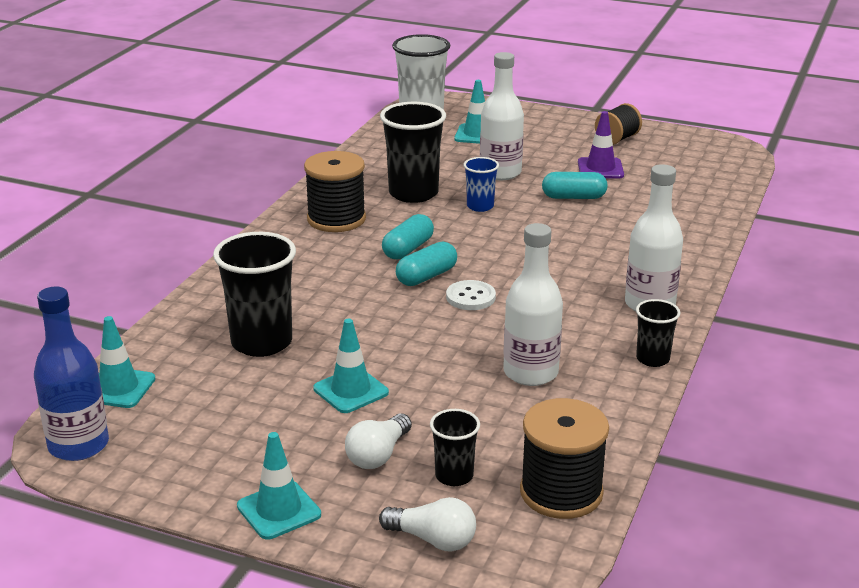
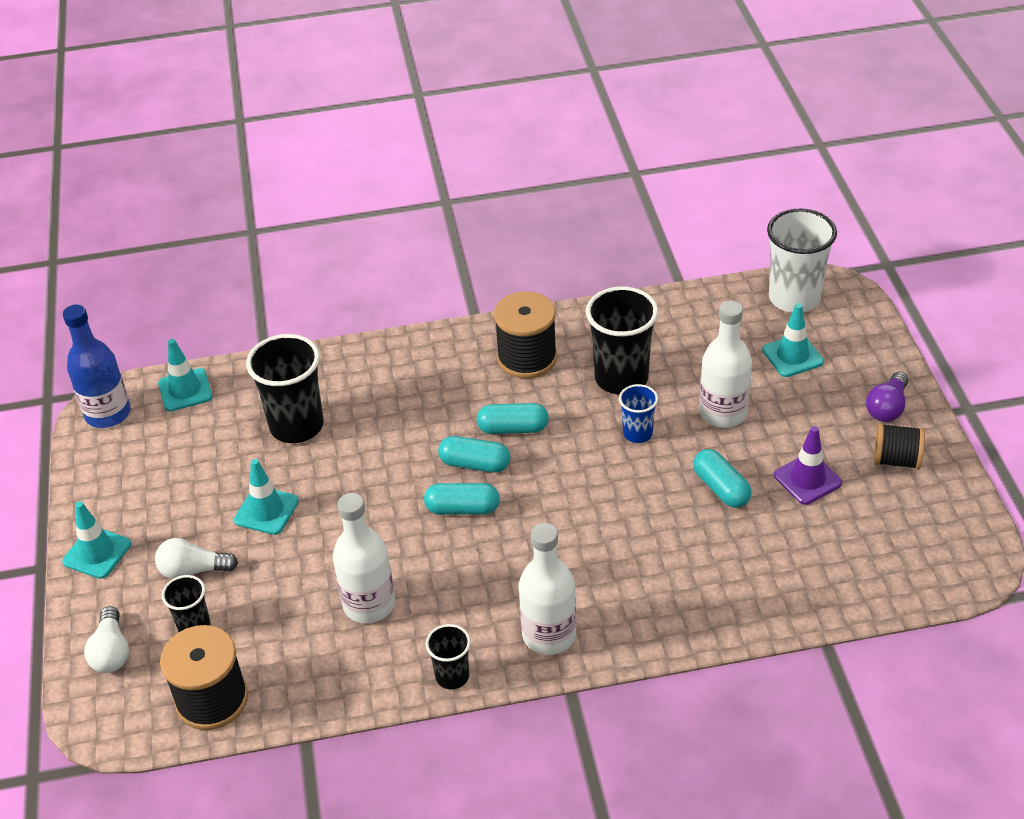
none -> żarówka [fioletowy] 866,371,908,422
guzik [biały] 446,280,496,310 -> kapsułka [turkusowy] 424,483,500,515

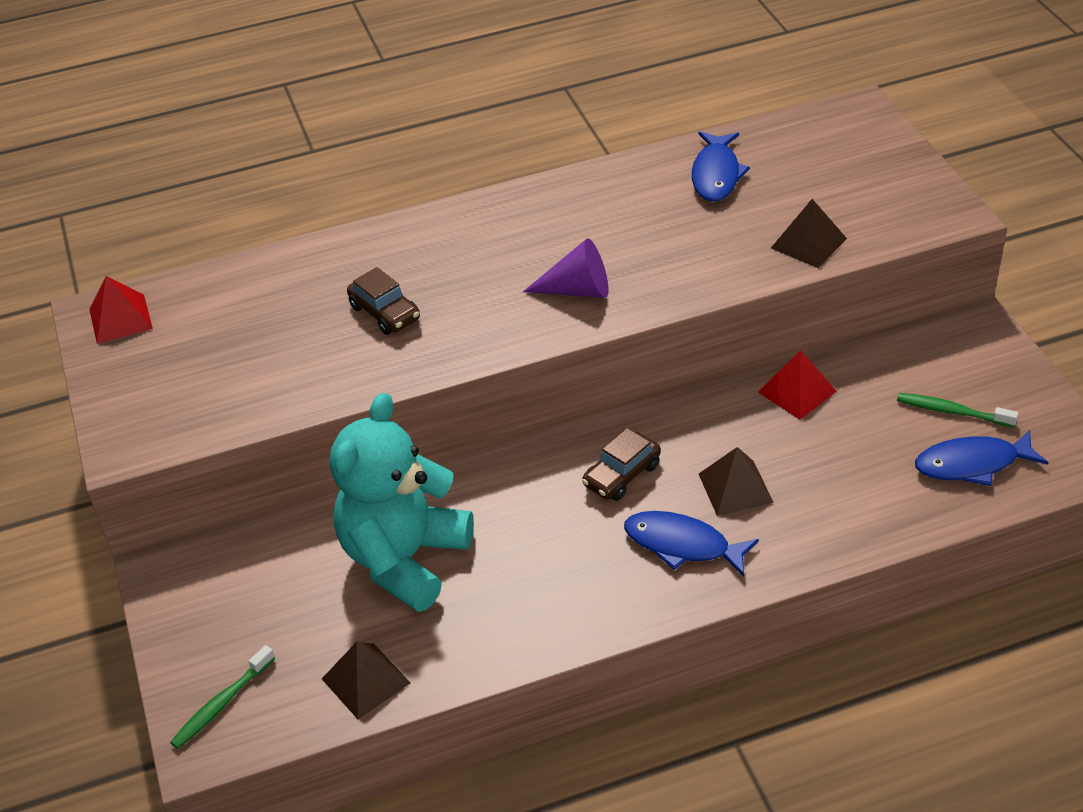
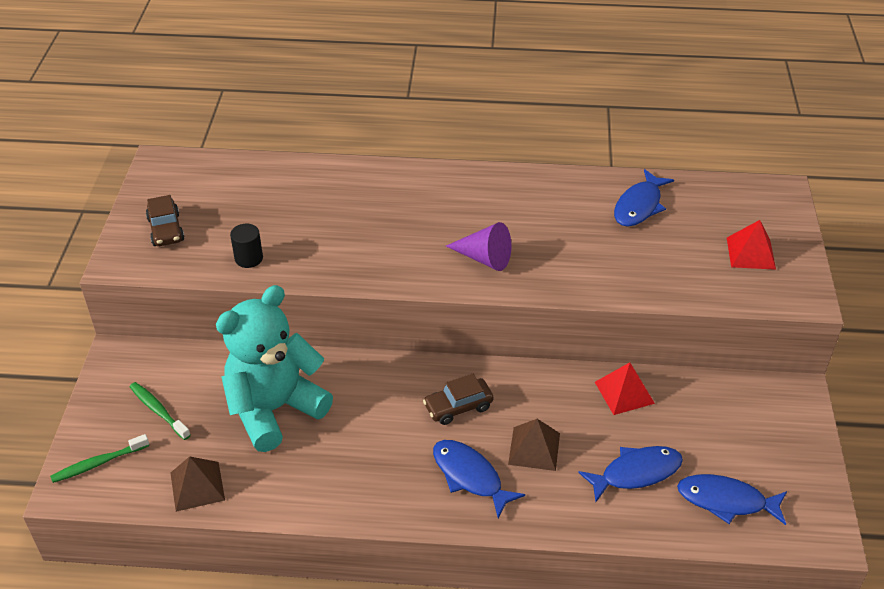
piramida [brązowy] 771,199,847,268 -> none
none -> walec [czarny] 230,224,263,268
none -> ryba [niebieski] 578,446,683,502
piramida [czerwony] 89,276,153,344 -> piramida [czerwony] 727,220,776,270, relocated
samochód [brązowy] 347,267,420,335 -> samochód [brązowy] 146,195,185,246, relocated
szczoteczka do zębów [zielony] 897,393,1018,427 -> szczoteczka do zębów [zielony] 130,382,191,440, relocated

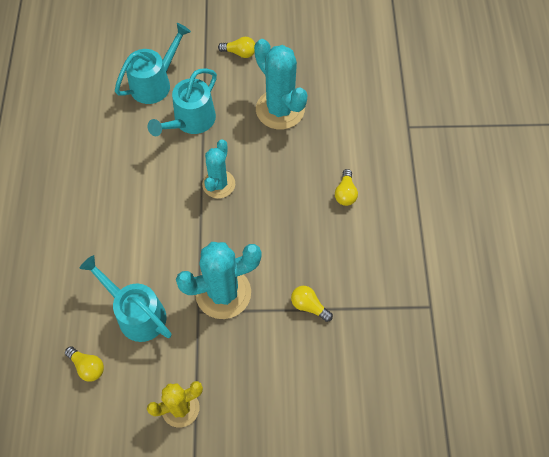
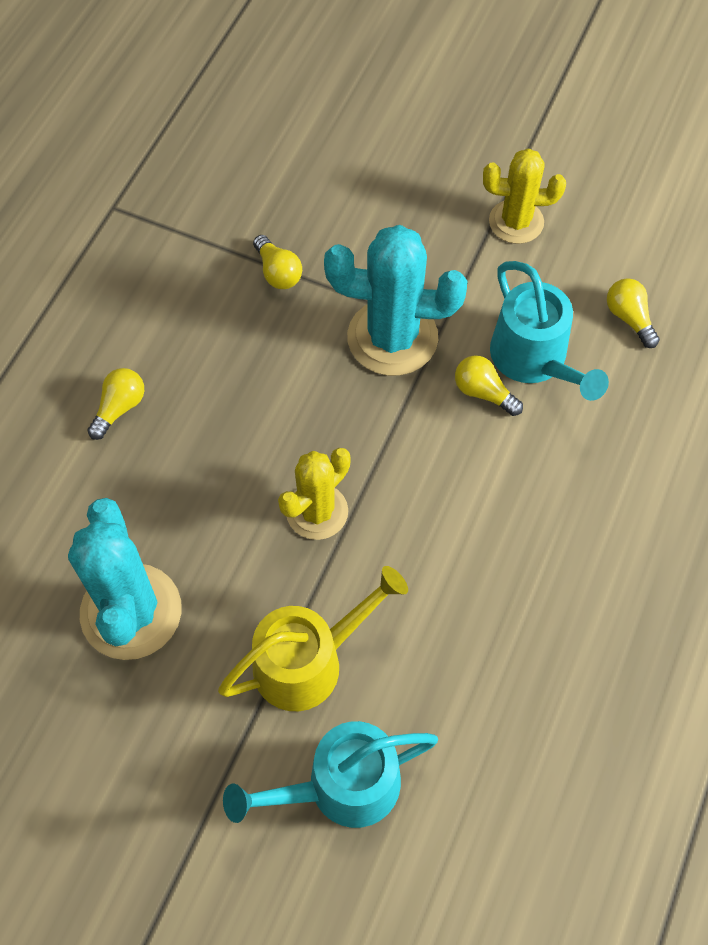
żarówka [żółty] 218,37,255,58 -> żarówka [żółty] 455,355,523,416, relocated
konewka [turkusowy] 148,69,217,136 -> konewka [żółty] 218,566,408,711
kaktus [turkusowy] 202,139,235,198 -> kaktus [żółty] 278,448,351,540

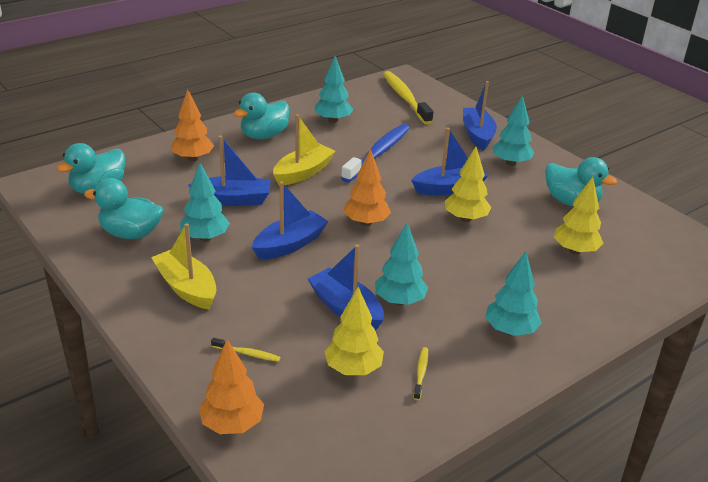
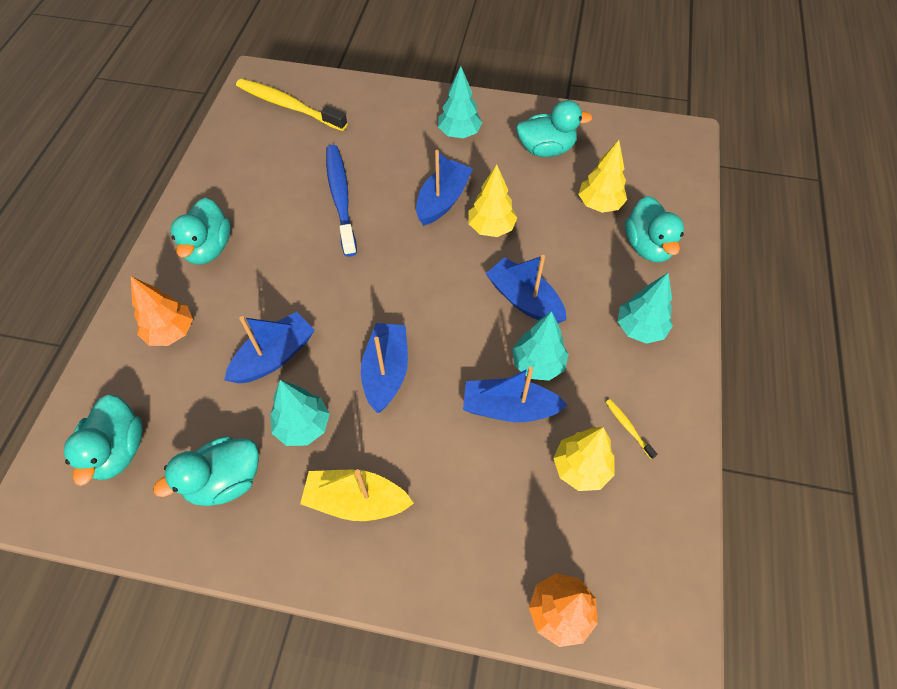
szczoteczka do zębów [żółty] 211,338,281,362 -> none
łódka [żółty] 273,114,336,186 -> none
drzewko [turkusowy] 315,56,353,123 -> none
drzewko [pomarańczowy] 343,149,391,226 -> none
none -> kaczka [turkusowy] 625,196,684,262
łódka [niebieski] 463,81,497,150 -> łódka [niebieski] 486,255,567,323, relocated

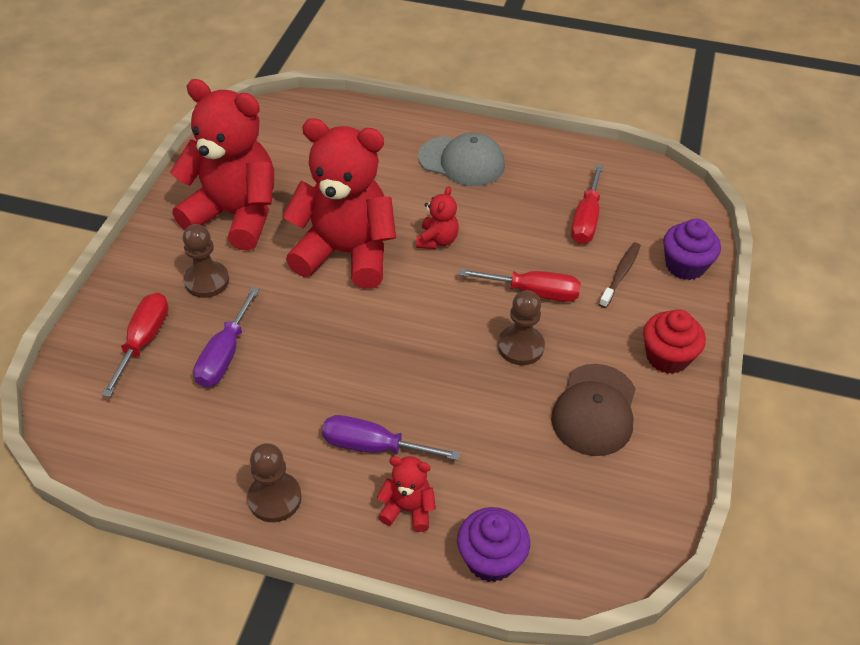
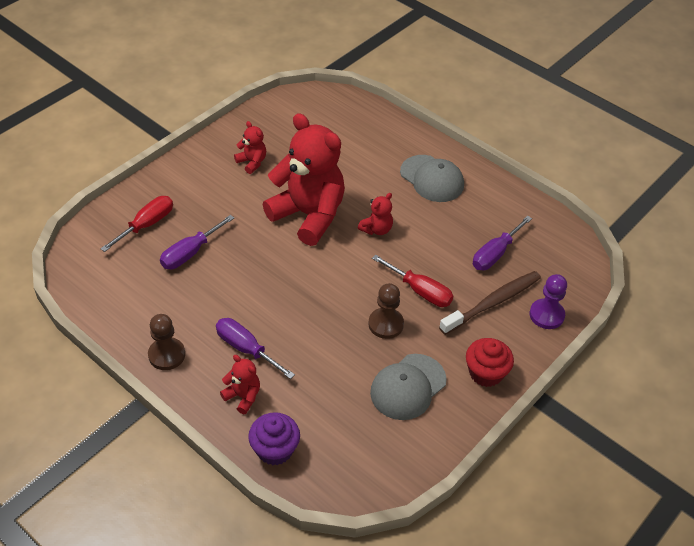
pionek [brązowy] 183,224,229,298 -> none
muffinka [fioletowy] 663,219,721,280 -> pionek [fioletowy] 530,274,567,329
czapka [brązowy] 551,364,636,456 -> czapka [szary] 370,354,447,420
śrubokręt [czerwony] 571,164,603,244 -> śrubokręt [fioletowy] 473,216,532,270
miś [czerwony] 170,79,274,251 -> miś [czerwony] 234,121,266,174, x0.43
szczoteczka do zębów [brązowy] 599,242,641,308 -> szczoteczka do zębów [brązowy] 439,271,541,335, x1.66

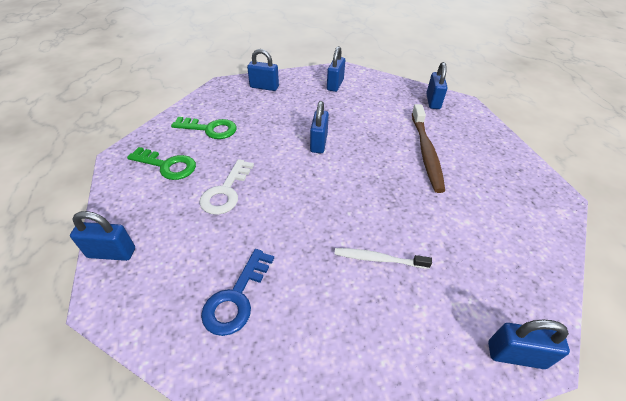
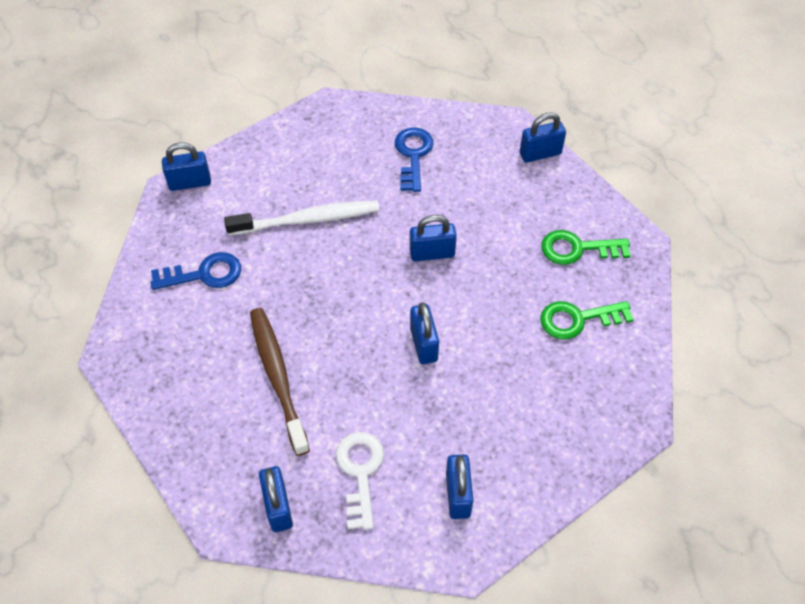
none -> klucz [niebieski] 151,252,241,290
klucz [biały] 199,159,254,215 -> klucz [biały] 336,432,384,530, relocated
kłódka [niebieski] 247,49,279,91 -> kłódka [niebieski] 410,215,457,261, relocated
szczoteczka do zębów [biały] 334,248,432,269 -> szczoteczka do zębów [biały] 224,200,380,236, x1.70

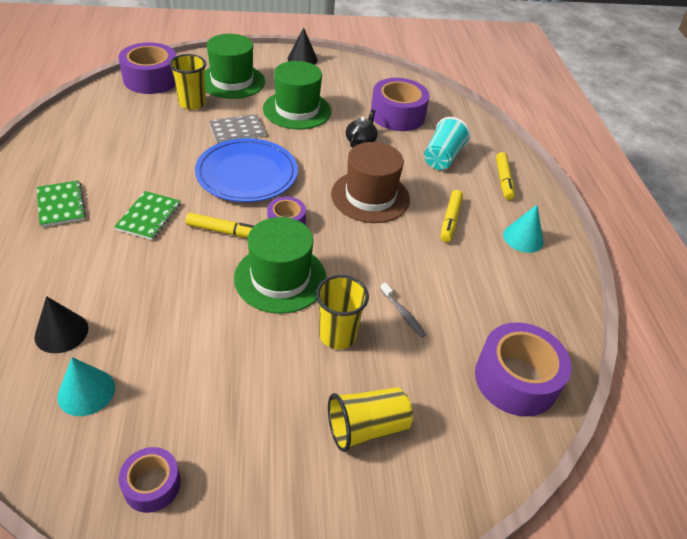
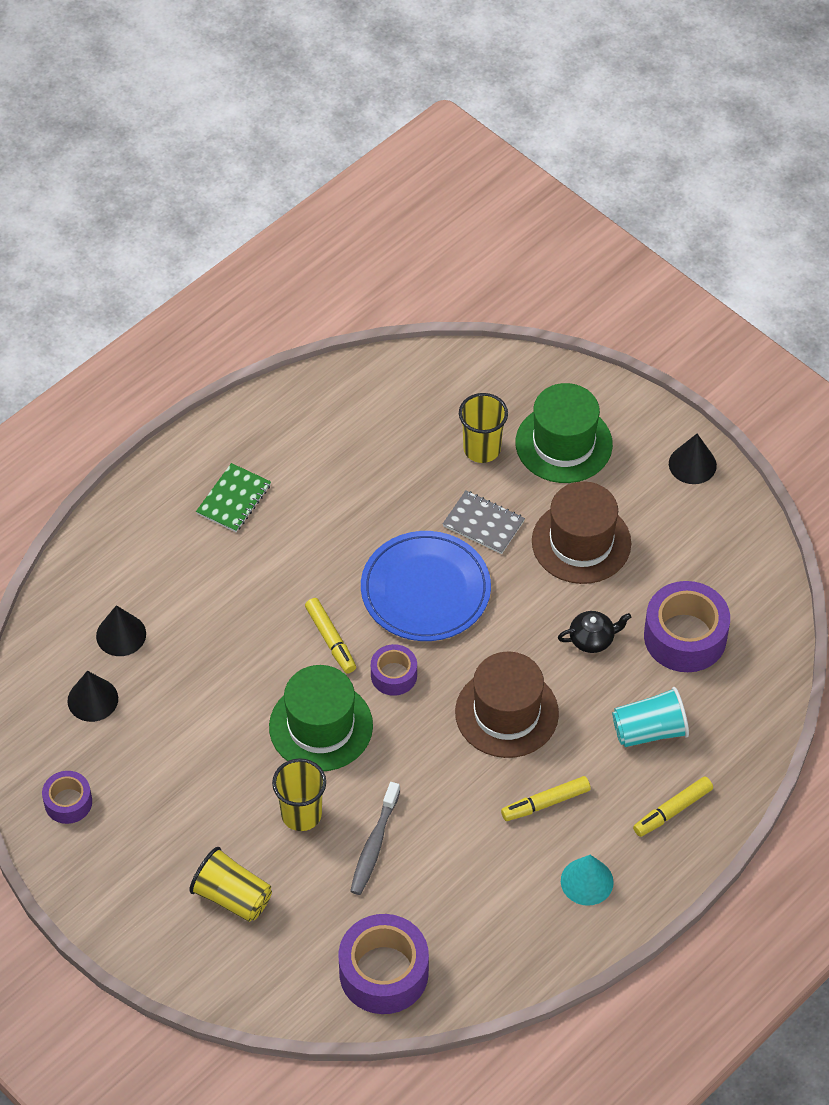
zeszyt [zielony] 114,191,181,240 -> none
taśma klejąca [fioletowy] 119,42,176,94 -> none
stożek [turkusowy] 57,357,115,416 -> stożek [czarny] 68,671,118,722
kapelusz [zielony] 263,61,331,129 -> kapelusz [brązowy] 532,481,631,584
szczoteczka do zębów [szary] 380,282,426,338 -> szczoteczka do zębów [szary] 350,782,400,895, x1.55

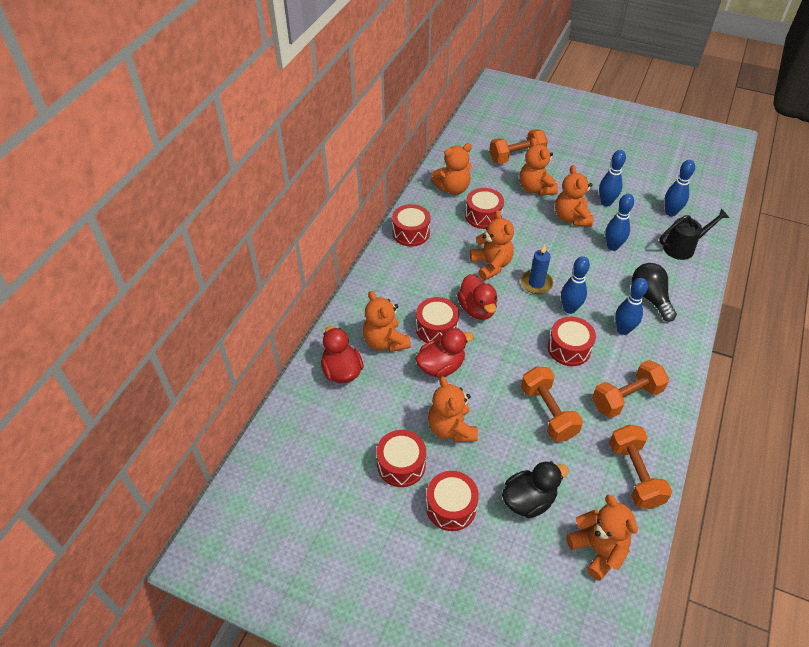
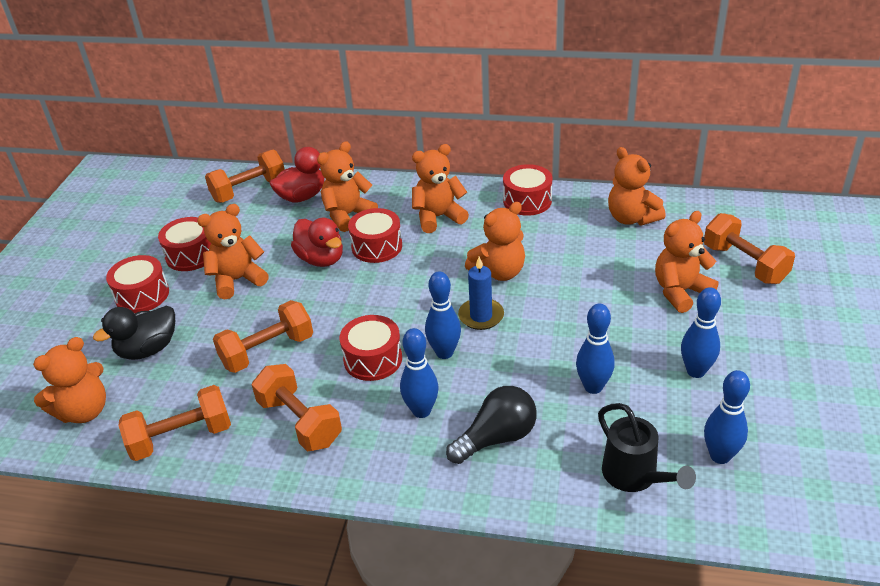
kaczka [czerwony] 457,274,497,320 -> none
bęben [czerwony] 465,188,504,229 -> none
none -> hantel [pomarańczowy] 205,150,285,203
miś [pomarańczowy] 555,165,594,227 -> miś [pomarańczowy] 412,144,469,233, relocated
kaczka [czarny] 502,461,569,518 -> kaczka [czarny] 93,306,175,360, 90 degrees clockwise

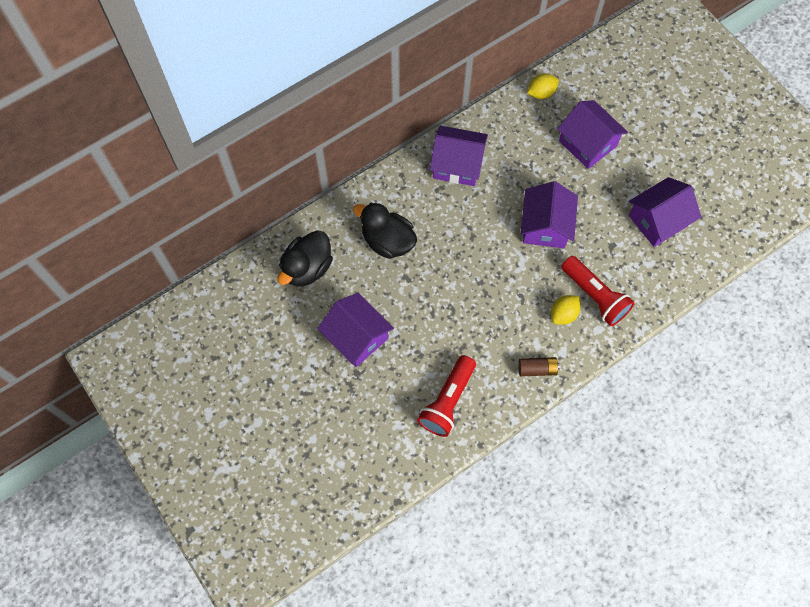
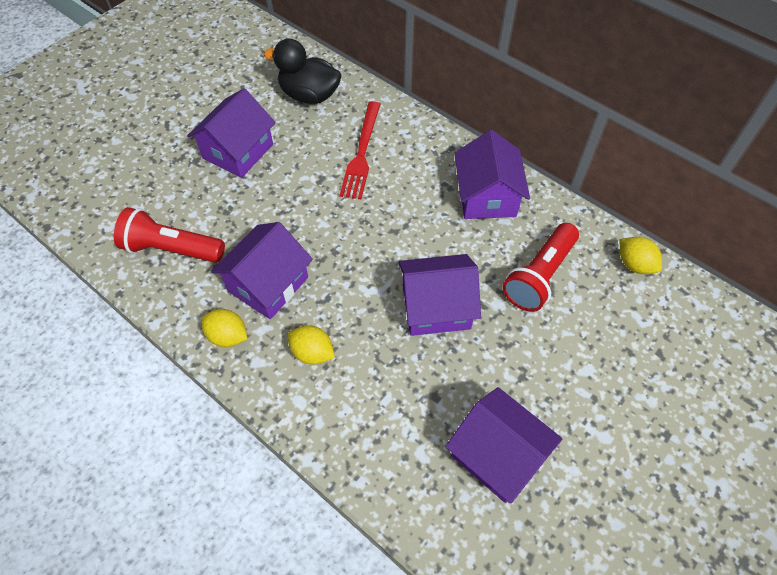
domek [fioletowy] 557,100,628,169 -> domek [fioletowy] 211,222,313,319, relocated
latarka [czerwony] 561,256,634,326 -> latarka [czerwony] 503,223,579,312, relocated
kaczka [czarny] 353,202,417,259 -> widelec [czerwony] 340,101,381,199
bateria [brązowy] 518,357,560,376 -> cytryna [żółty] 201,309,248,347

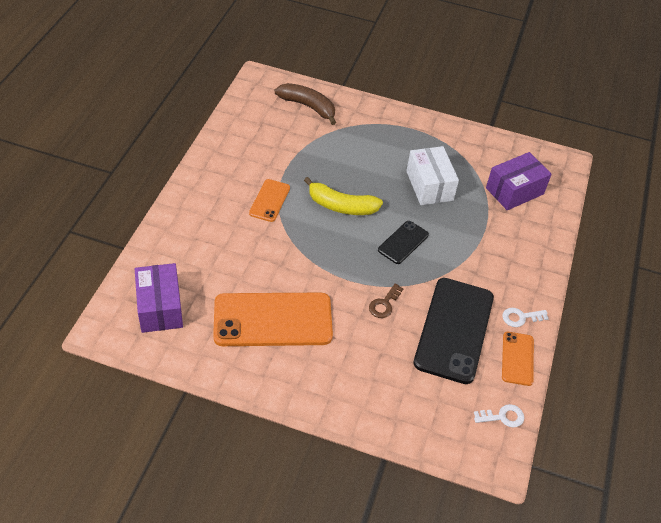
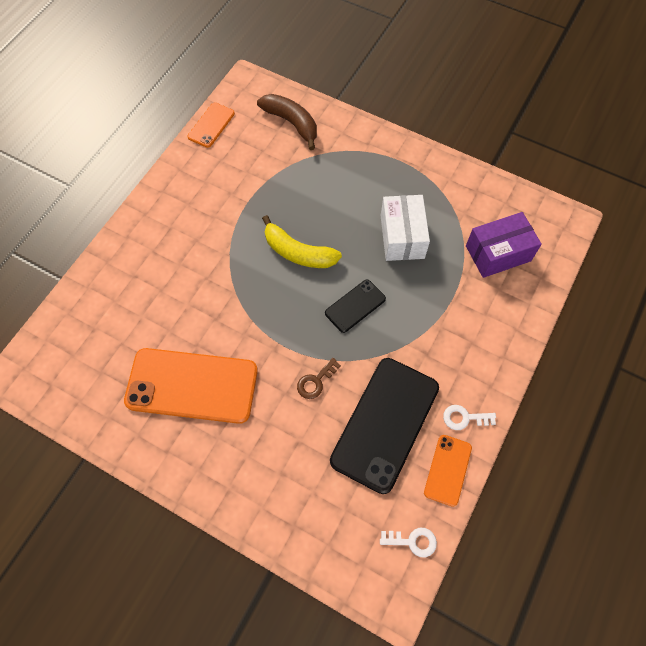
pudełko [fioletowy] 135,263,183,333 -> none
telefon [pomarańczowy] 249,179,290,222 -> telefon [pomarańczowy] 187,103,235,148, relocated

